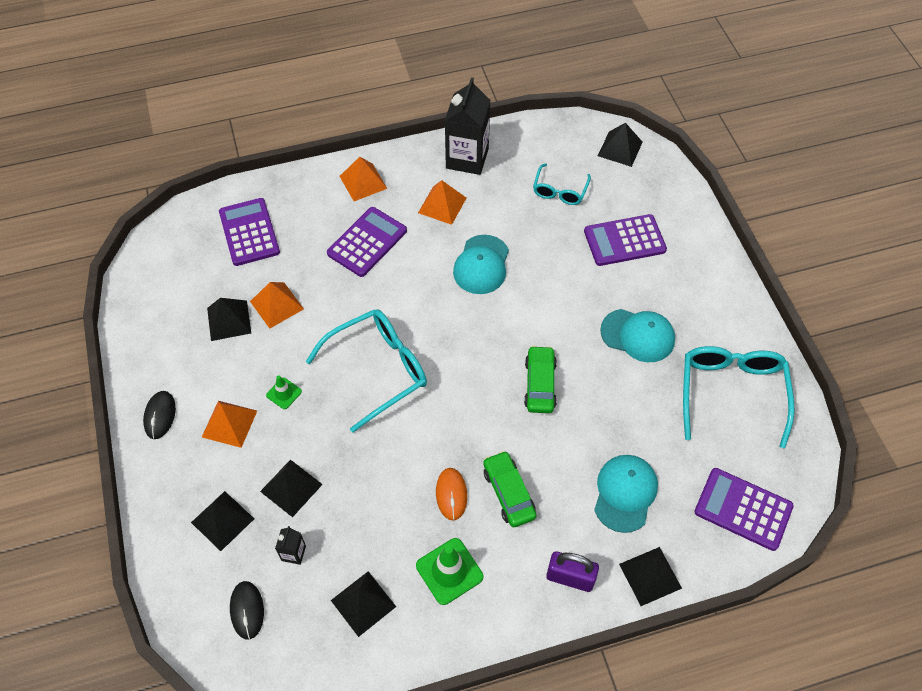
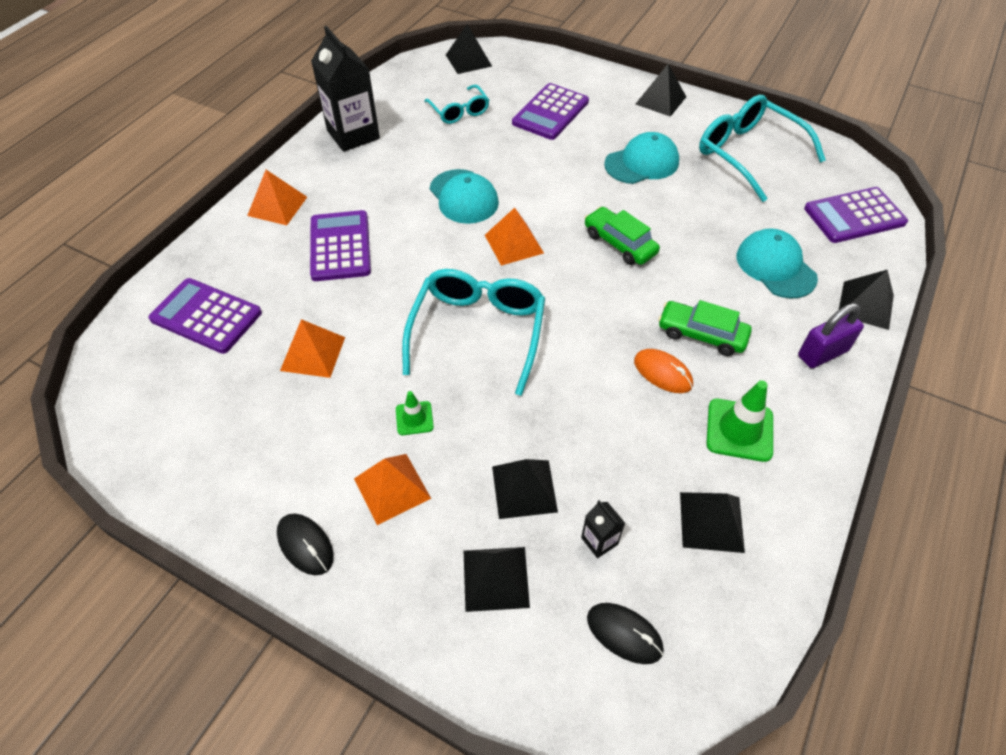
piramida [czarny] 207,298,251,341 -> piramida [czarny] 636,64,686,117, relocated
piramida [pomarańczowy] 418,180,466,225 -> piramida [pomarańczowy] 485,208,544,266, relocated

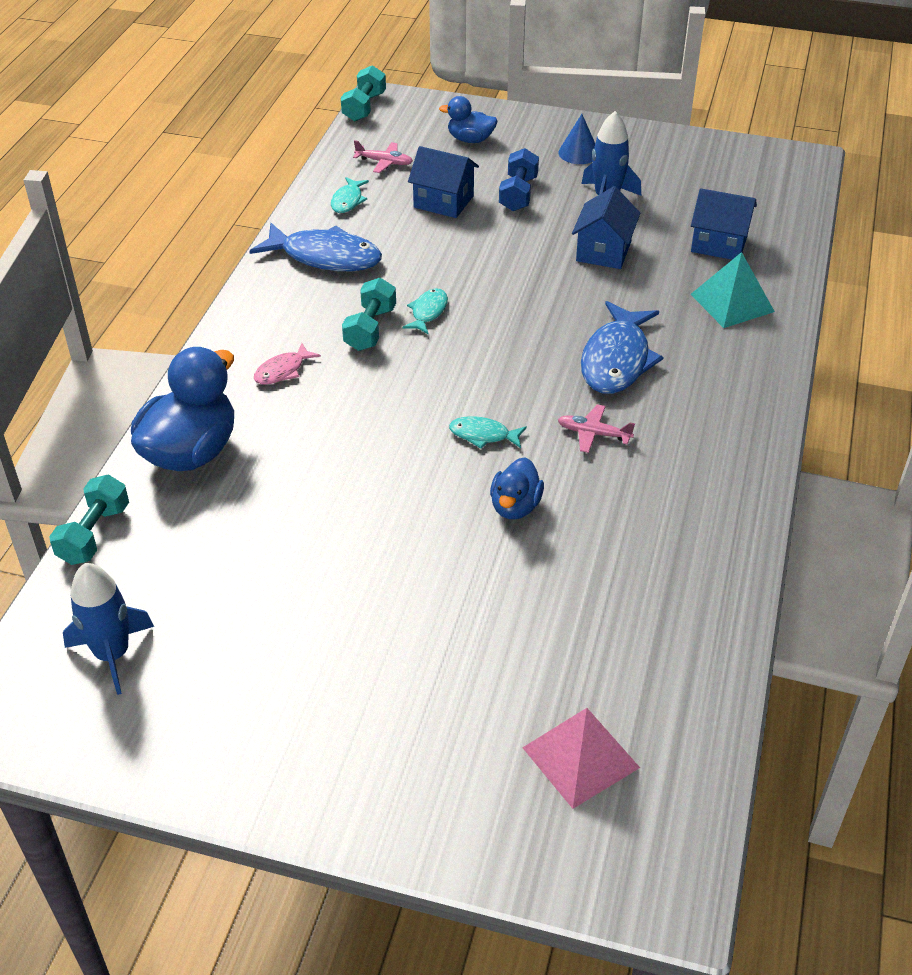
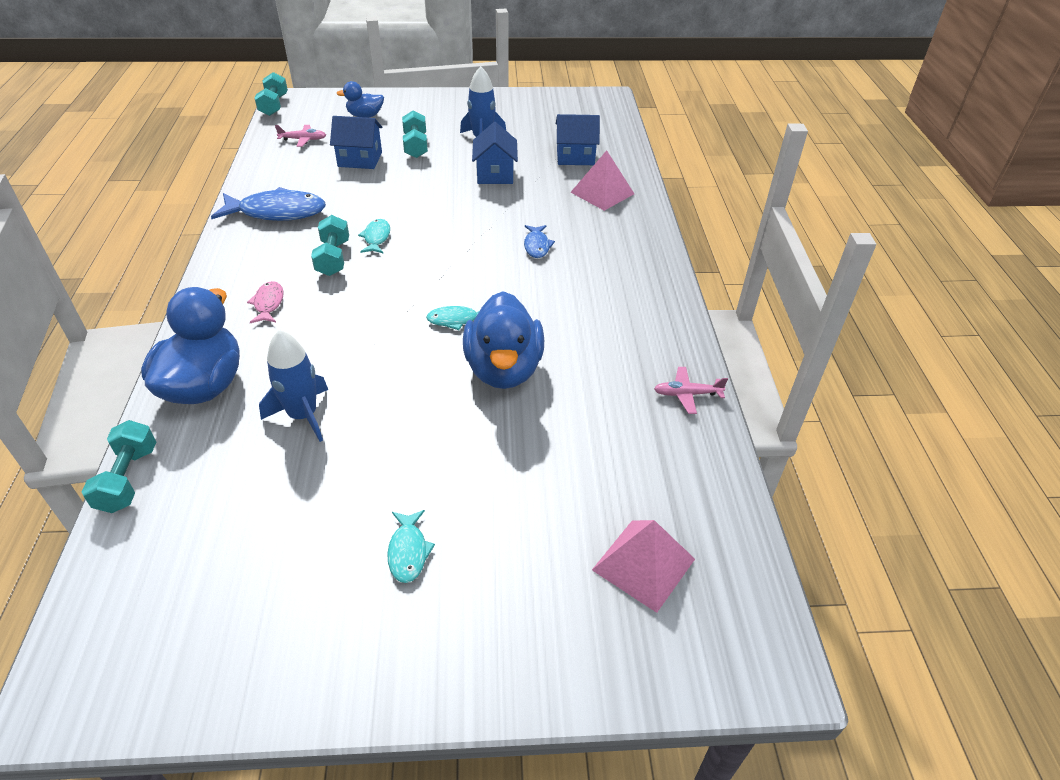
stożek [niebieski] 558,114,595,164 -> none
rakieta [niebieski] 63,563,154,695 -> rakieta [niebieski] 259,330,328,442, relocated
ryba [turkusowy] 331,177,369,213 -> ryba [turkusowy] 387,510,435,583, relocated
samolot [różowy] 558,404,635,453 -> samolot [różowy] 654,367,728,414, relocated
hantel [niebieski] 499,148,539,211 -> hantel [turkusowy] 402,110,428,158
piramida [turkusowy] 691,252,775,328 -> piramida [różowy] 571,150,634,211
ryba [różowy] 254,343,321,384 -> ryba [różowy] 247,281,284,323, 150 degrees clockwise
kaczka [niebieski] 490,457,544,519 -> kaczka [niebieski] 463,291,544,389, x1.83
ryba [niebieski] 581,301,664,394 -> ryba [niebieski] 524,225,555,258, x0.51

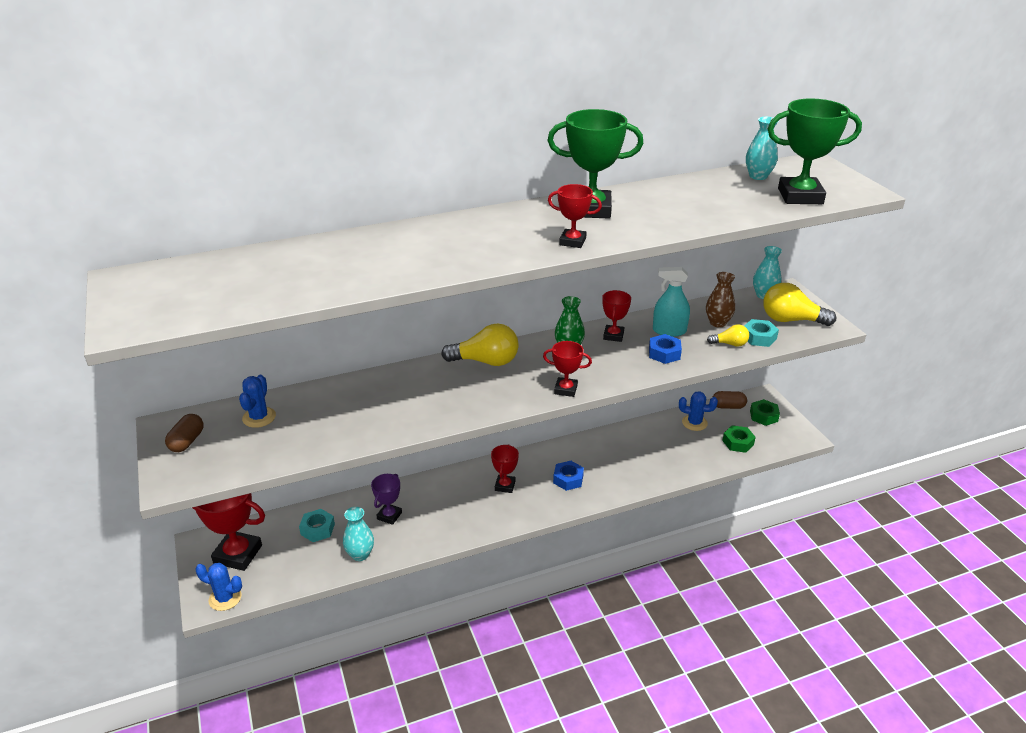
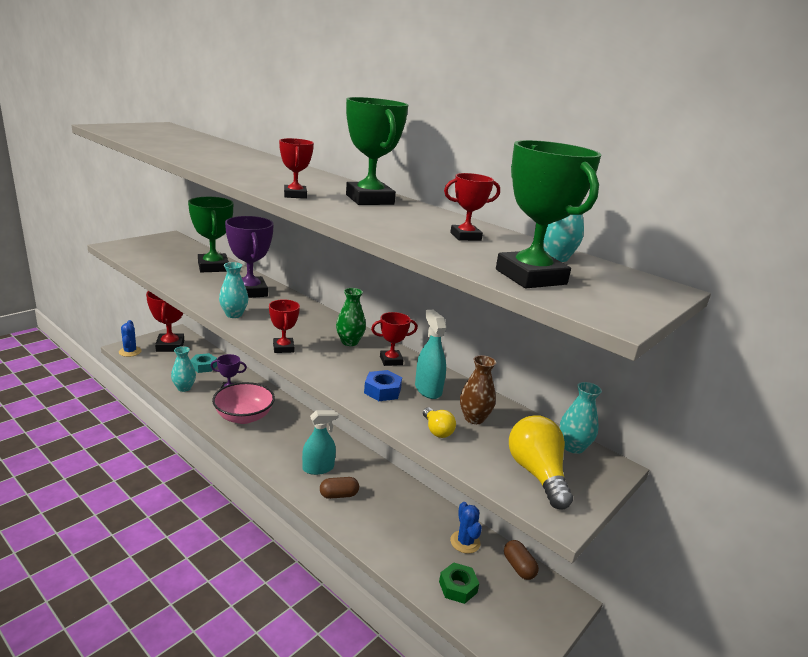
kaktus [niebieski] 239,375,276,428 -> none
żarówka [żółty] 441,324,519,366 -> none
nakrętka [turkusowy] 744,319,779,347 -> none
nakrętka [zielony] 750,399,780,426 -> none
none -> puchar [zielony] 188,197,233,272
none -> miska [różowy] 212,382,275,424
none -> wazon [turkusowy] 219,262,248,318
none -> puchar [fioletowy] 225,216,274,298
kapsułka [brązowy] 165,414,204,452 -> kapsułka [brązowy] 320,477,359,499, relocated
puchar [czerwony] 491,444,519,493 -> puchar [czerwony] 444,173,500,241, relocated
nakrętka [niebieski] 553,461,584,491 -> spryskiwacz [turkusowy] 302,410,339,475

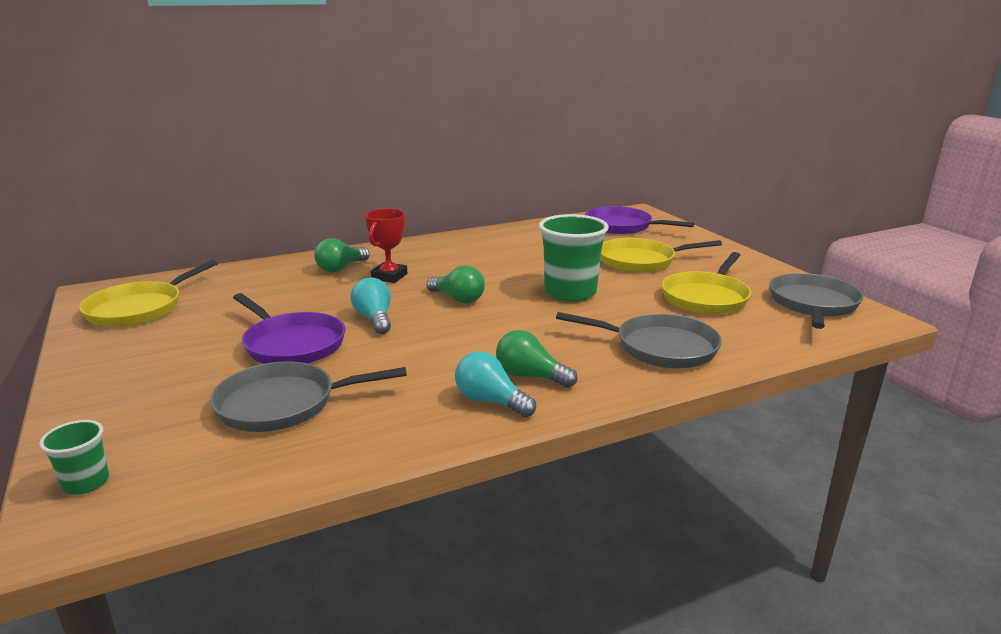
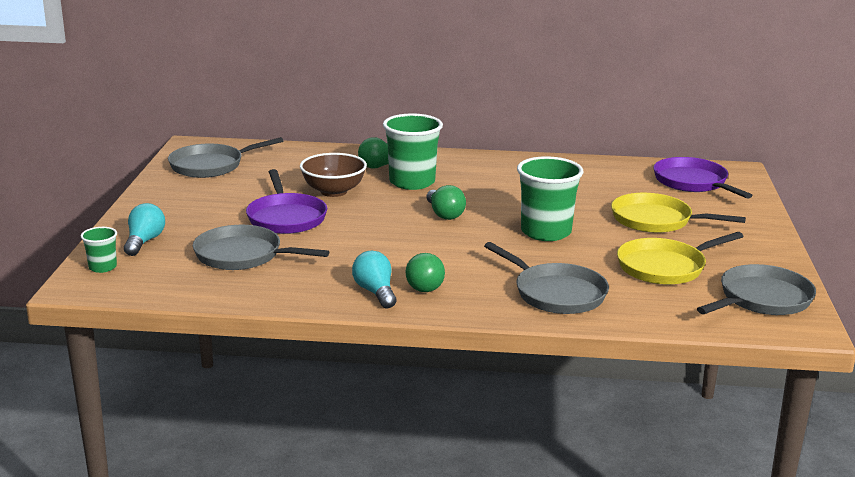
none -> miska [brązowy] 300,153,367,197
żarówka [turkusowy] 351,278,391,334 -> żarówka [turkusowy] 124,203,165,256, relocated
puchar [czerwony] 365,209,407,283 -> szklanka [zielony] 383,113,443,190
patelnia [żółty] 79,260,218,327 -> patelnia [szary] 168,137,284,178
żarówka [zielony] 496,330,578,388 -> żarówka [zielony] 406,253,445,292, 150 degrees counterclockwise

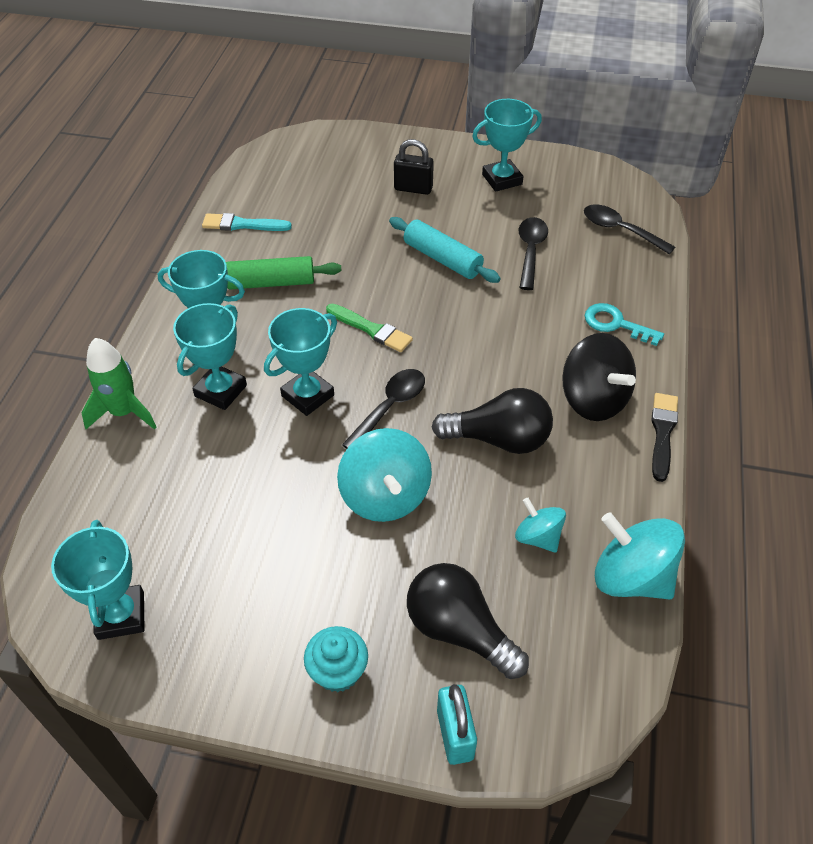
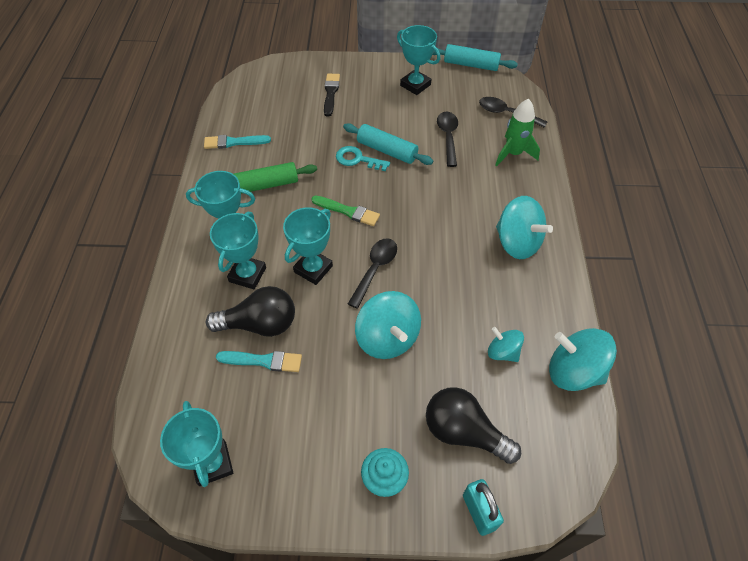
kłódka [czarny] 394,139,434,195 -> none
none -> pędzel [turkusowy] 216,351,302,372
none -> wałek do ciasta [turkusowy] 433,44,518,71
rakieta [zielony] 82,338,156,429 -> rakieta [zielony] 495,99,540,166, relocated
żarówka [czarny] 432,388,553,454 -> żarówka [czarny] 206,286,295,337, relocated
klucz [turkusowy] 585,303,664,346 -> klucz [turkusowy] 336,146,390,171, relocated
pędzel [czarny] 651,393,678,482 -> pędzel [czarny] 324,73,340,117, relocated
bączek [czarny] 562,333,636,421 -> bączek [turkusowy] 496,196,553,259
puchar [turkusowy] 472,99,542,192 -> puchar [turkusowy] 397,25,440,95, 75 degrees clockwise

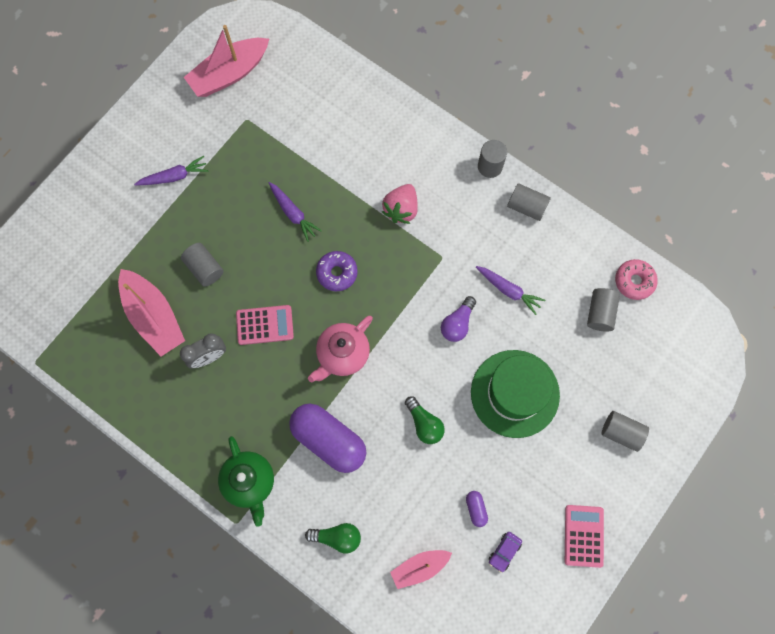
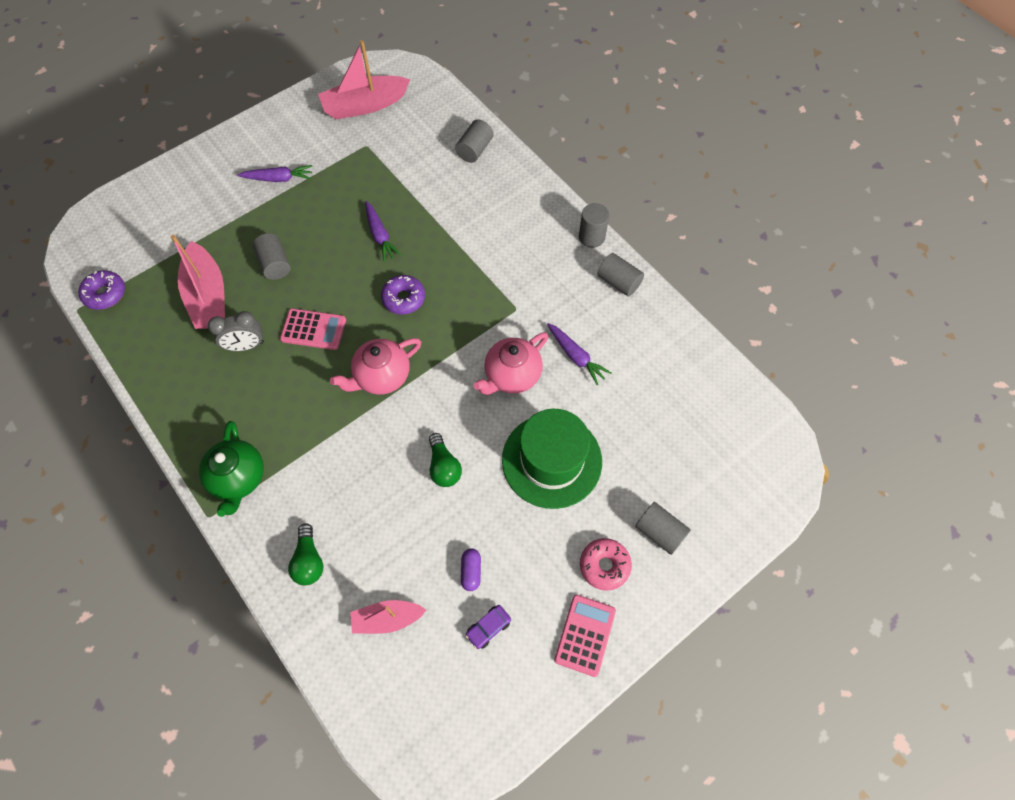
kapsułka [fioletowy] 289,404,366,473 -> none
truskawka [różowy] 382,184,418,224 -> none
none -> donut [fioletowy] 78,270,125,310
walec [szary] 587,288,620,332 -> walec [szary] 455,119,494,163, relocated
donut [różowy] 615,259,658,300 -> donut [różowy] 580,538,632,591, relocated
żarówka [fioletowy] 441,296,476,342 -> imbryk [różowy] 473,332,548,395
żarówka [zielony] 305,523,361,554 -> żarówka [zielony] 288,523,323,585, 60 degrees clockwise

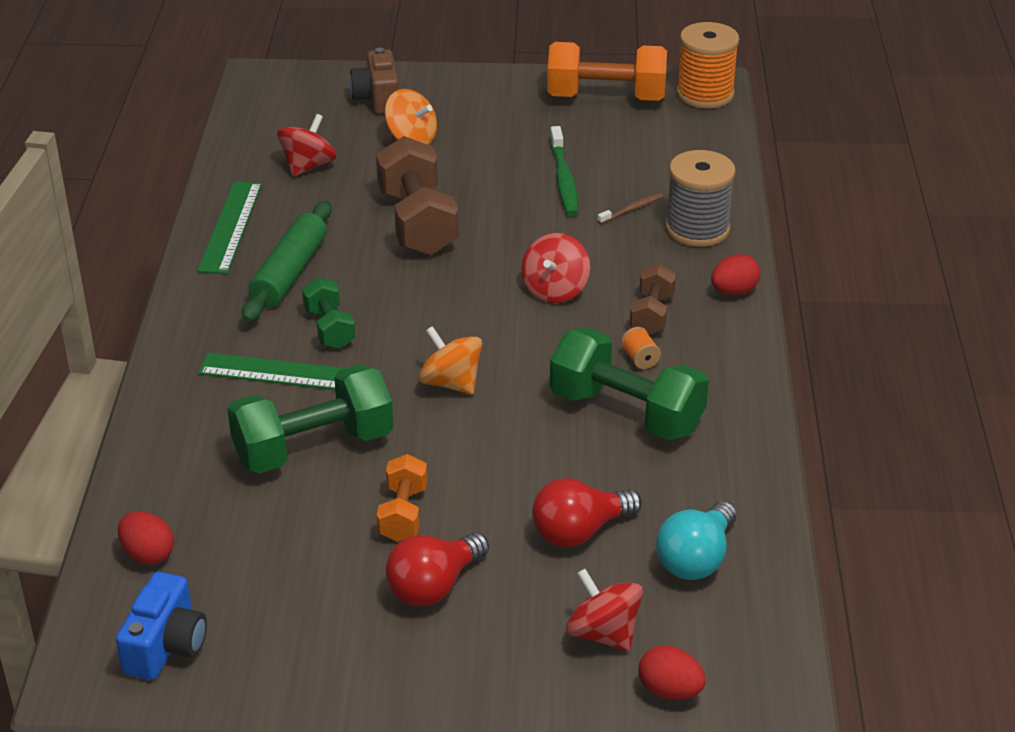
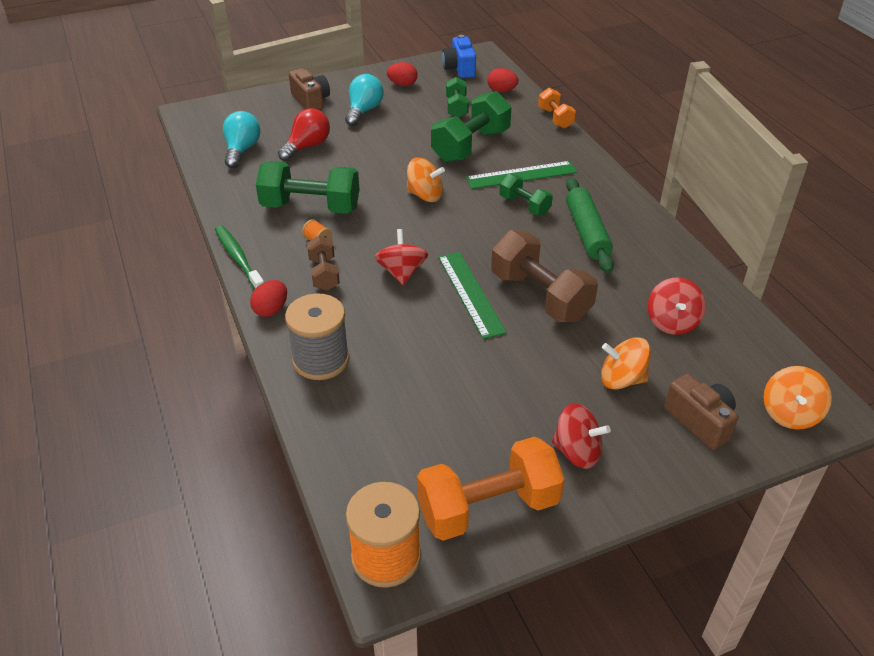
szczoteczka do zębów [brązowy] 597,193,663,224 -> none
none -> aparat fotograficzny [brązowy] 289,68,330,110
none -> hantel [zielony] 446,77,469,118
none -> bączek [pomarańczowy] 763,366,832,430
linijka [zielony] 197,181,262,274 -> linijka [zielony] 438,252,507,339, relocated
hantel [pomarańczowy] 377,454,427,542 -> hantel [pomarańczowy] 538,88,576,129, relocated
szczoteczka do zębów [zielony] 550,126,578,216 -> szczoteczka do zębów [zielony] 215,225,264,290, relocated
bączek [czerwony] 566,569,643,651 -> bączek [czerwony] 552,403,611,469, relocated
jajko [czerwony] 639,645,706,700 -> jajko [czerwony] 387,62,417,86, relocated
żarówka [czerwony] 385,532,489,606 -> żarówka [turkusowy] 345,74,384,126

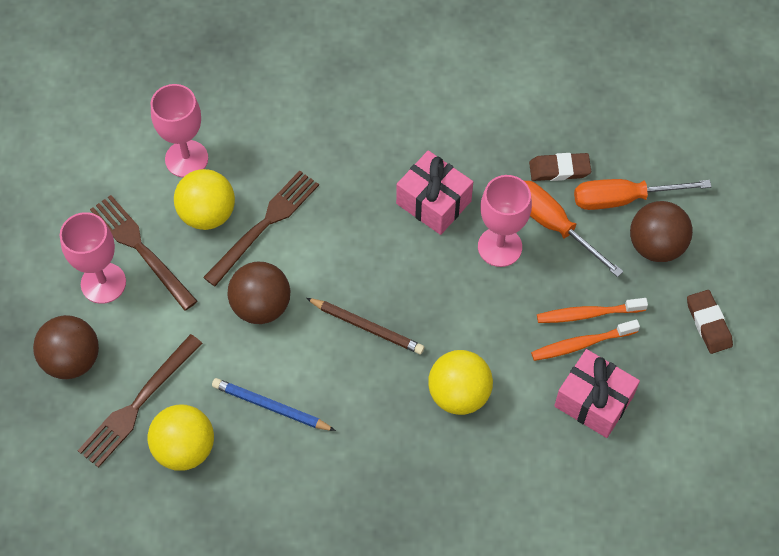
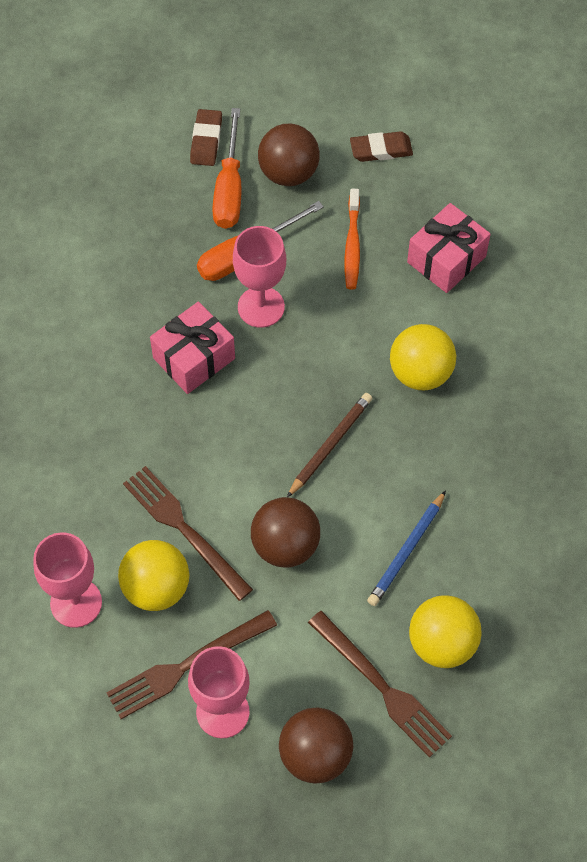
szczoteczka do zębów [pomarańczowy] 531,320,640,361 -> none
gumka do mazania [brązowy] 529,153,591,181 -> gumka do mazania [brązowy] 190,109,222,166, relocated

